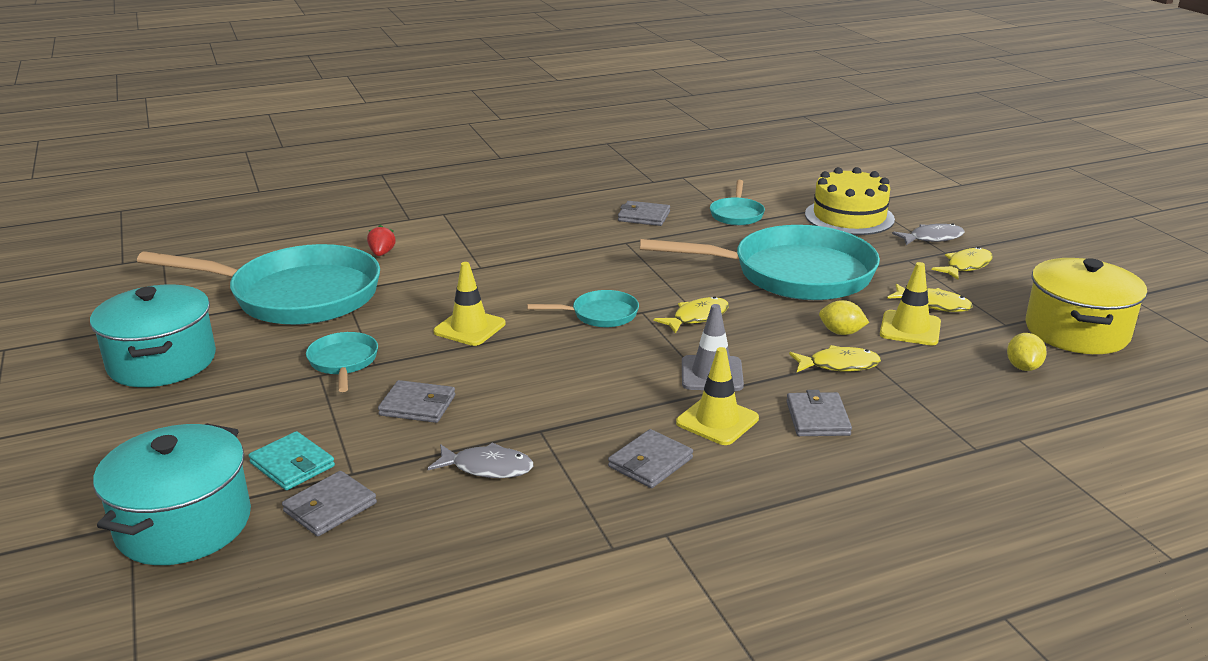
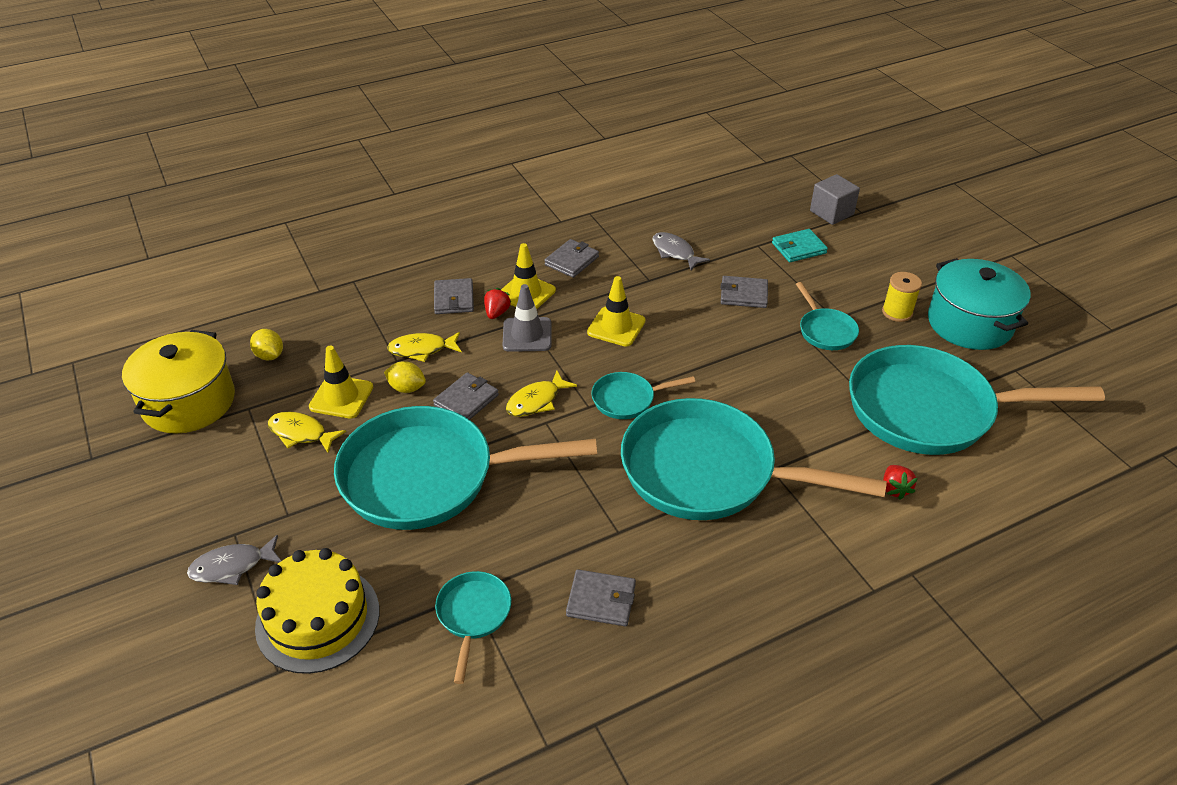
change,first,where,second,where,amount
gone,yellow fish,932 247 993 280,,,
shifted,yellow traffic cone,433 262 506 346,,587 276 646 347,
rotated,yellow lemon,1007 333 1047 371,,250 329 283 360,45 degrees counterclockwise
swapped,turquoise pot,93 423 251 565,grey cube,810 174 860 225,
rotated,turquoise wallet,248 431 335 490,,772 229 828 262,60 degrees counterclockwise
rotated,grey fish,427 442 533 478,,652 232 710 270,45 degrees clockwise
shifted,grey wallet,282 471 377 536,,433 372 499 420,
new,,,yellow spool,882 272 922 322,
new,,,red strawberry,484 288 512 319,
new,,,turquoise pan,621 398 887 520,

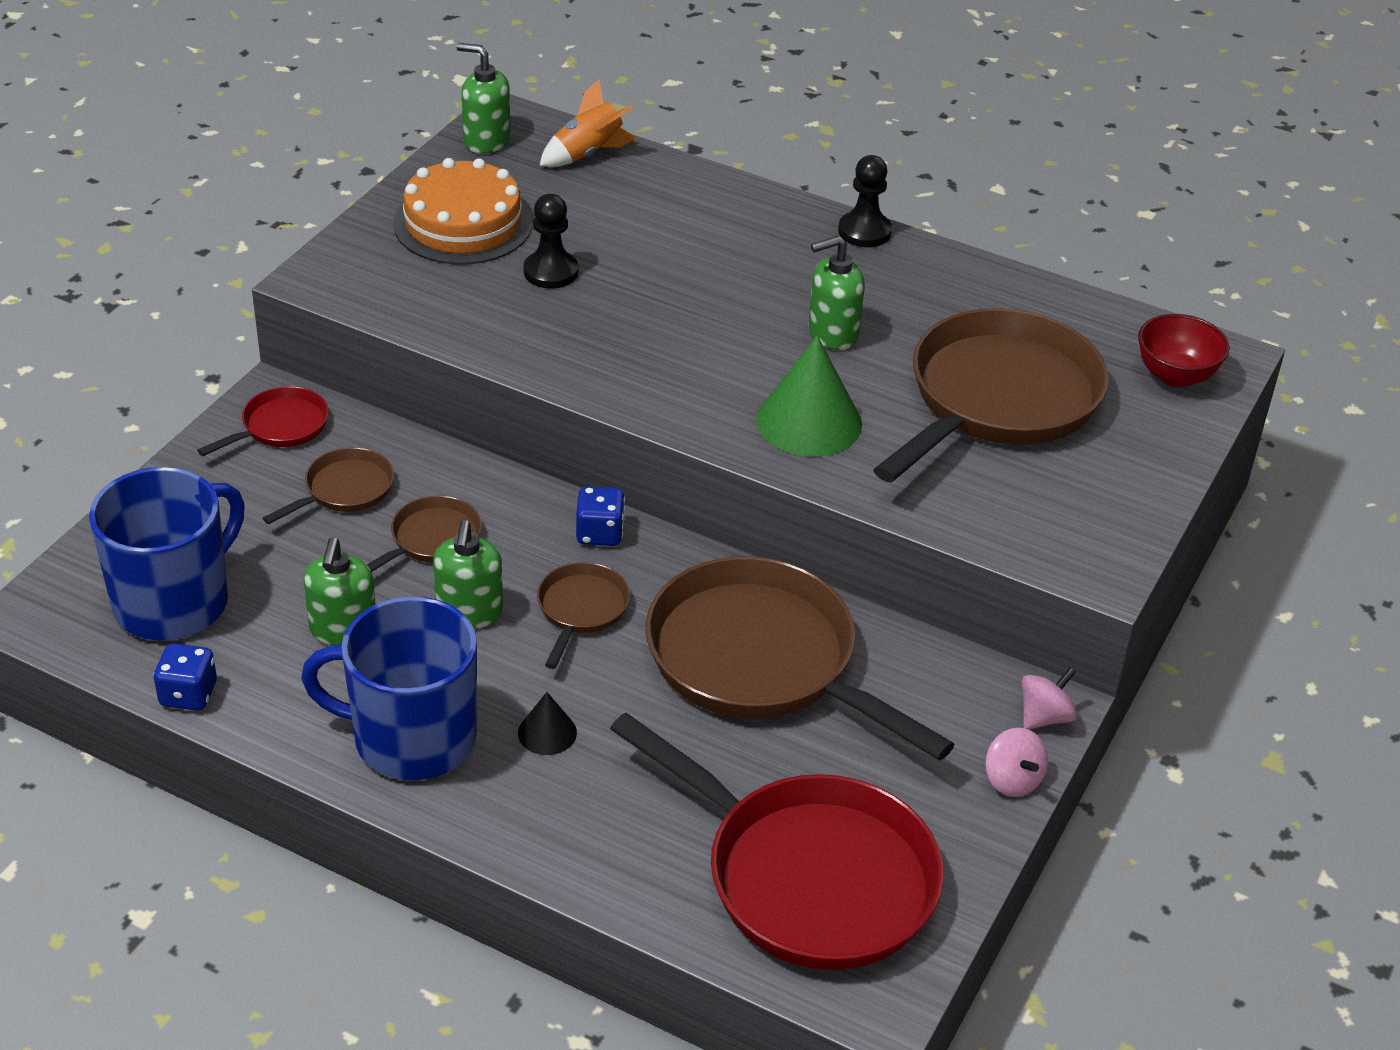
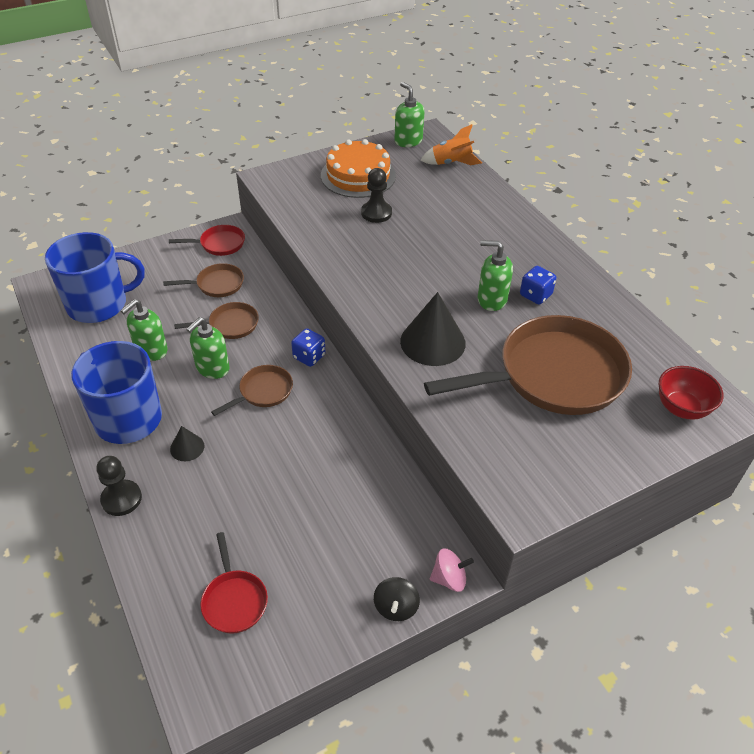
change,first,where,second,where,amount
shifted,black pawn,838 155 892 247,,96 456 142 516,
repainted,green cone,756 336 862 457,black cone,400 292 466 366,
gone,brown pan,646 557 955 761,,,
shifted,blue dice,154 643 217 711,,520 266 557 305,
scaled,red pan,610 712 944 970,,200 532 268 633,x0.45
repainted,pink spinning top,985 728 1048 797,black spinning top,374 577 420 621,

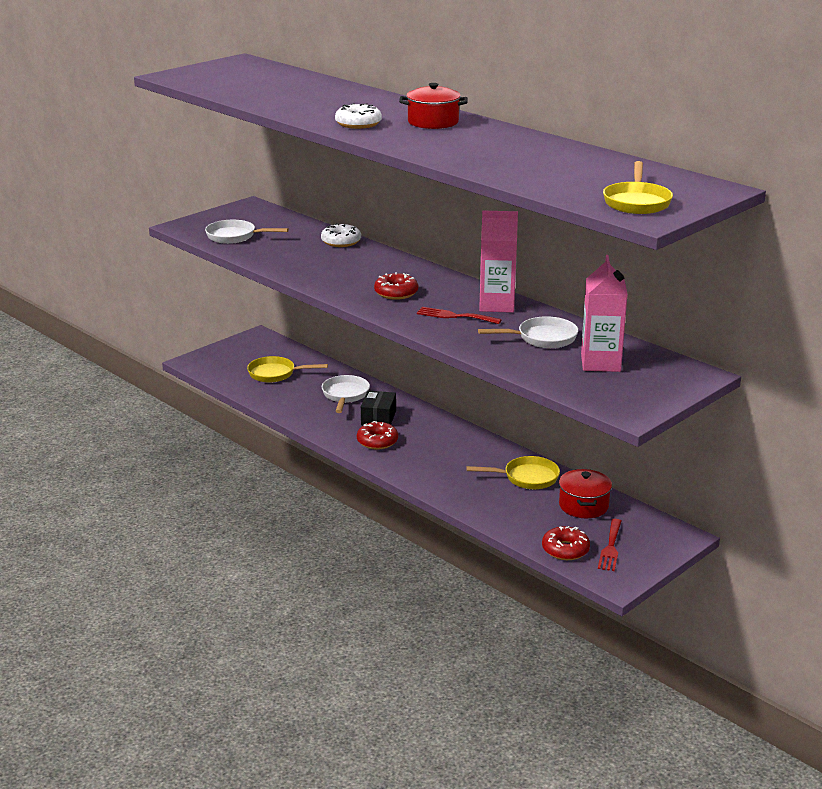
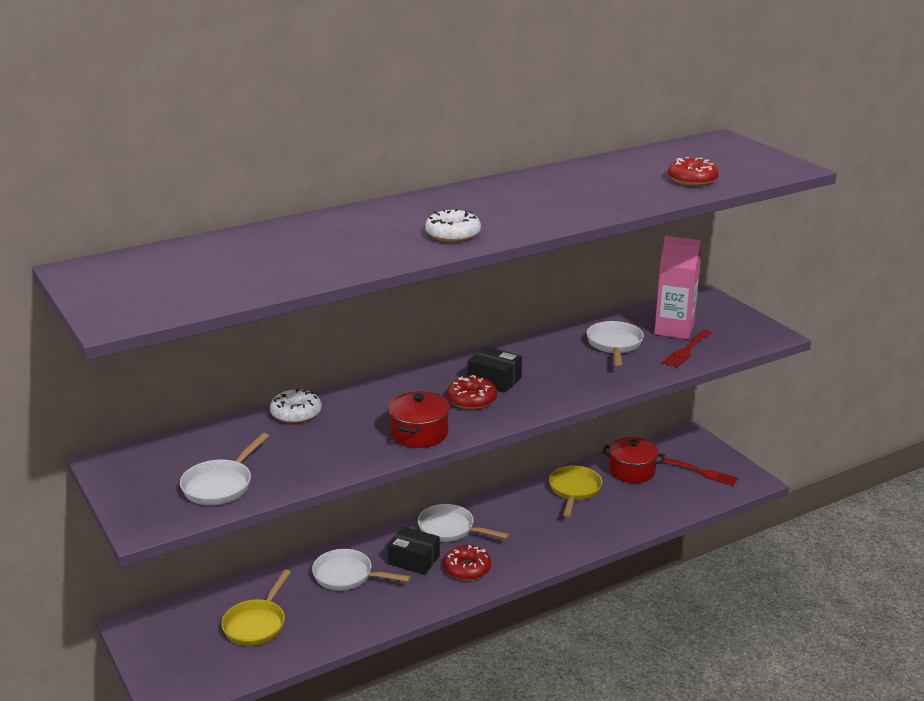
change,first,where,second,where,amount
shifted,red pot,399 83 467 129,,388 391 450 448,
gone,yellow pan,603 161 673 214,,,
gone,pink carton,479 210 518 313,,,
shifted,red fork,417 307 501 324,,662 330 712 368,
shifted,red donut,542 526 590 560,,668 157 719 186,
new,,,black box,468 346 522 393,
new,,,white pan,418 504 509 542,

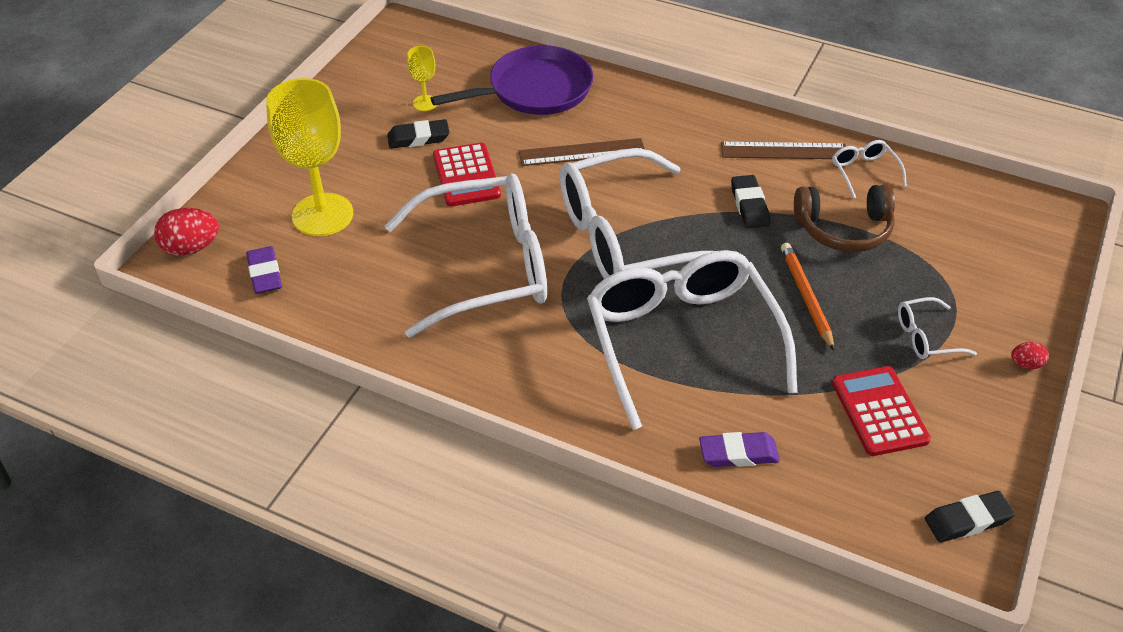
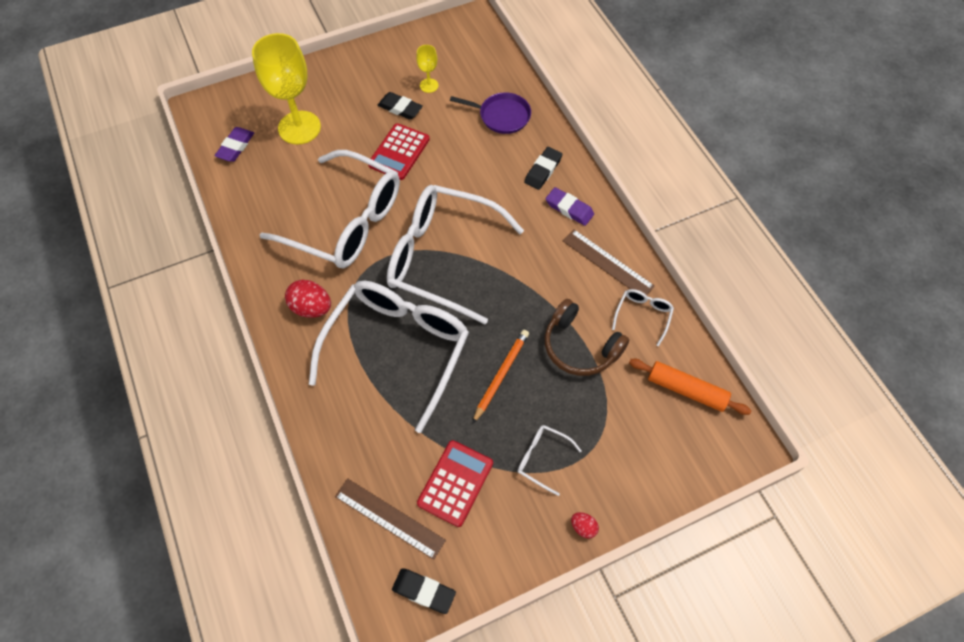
change,first,where,second,where,amount
scaled,purple pan,431 45 593 115,,450 93 531 134,x0.64
shifted,brown ruler,519 138 645 166,,335 478 446 560,
shifted,black eraser,731 175 770 228,,524 147 562 190,
shifted,red egg,154 208 219 256,,285 280 331 318,
shifted,purple eraser,699 432 780 467,,546 187 594 226,
new,,,orange rolling pin,629 359 751 415,

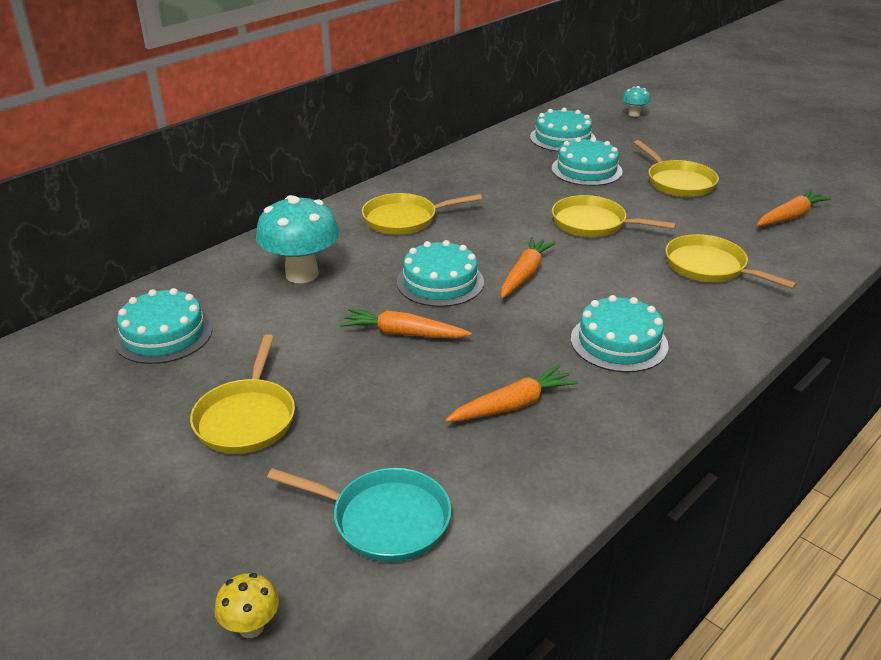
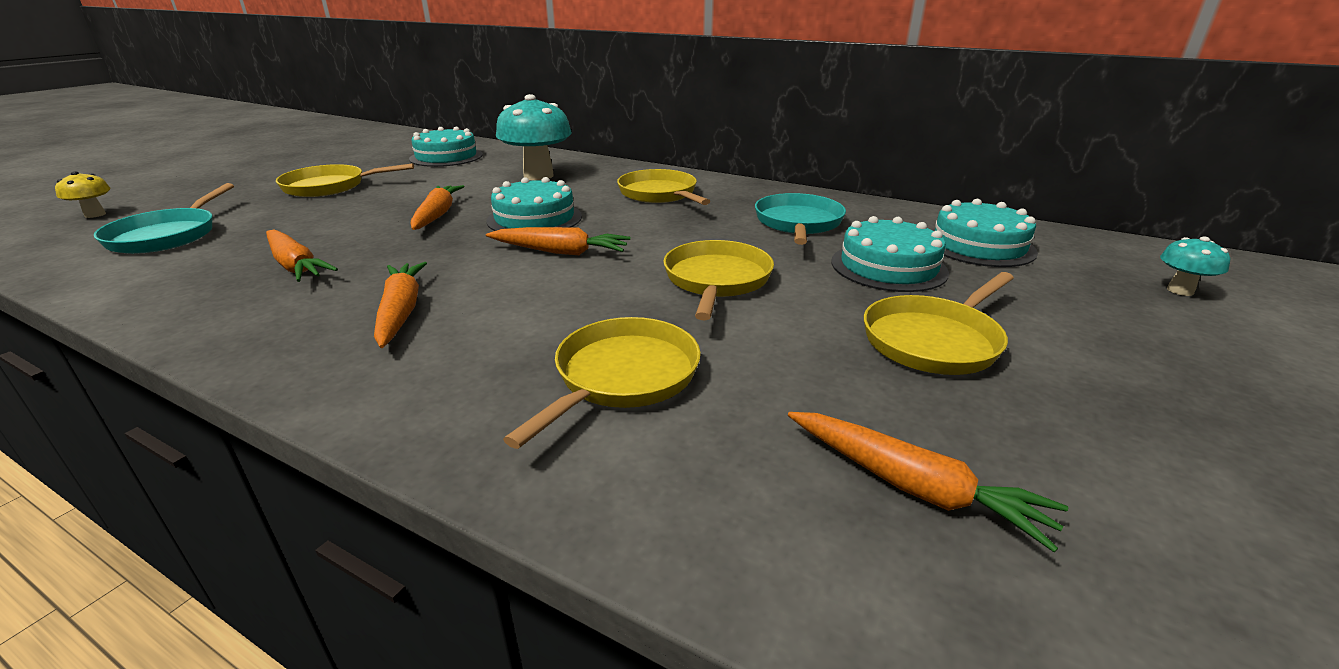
change,first,where,second,where,amount
swapped,turquoise cake,571 295 669 372,orange carrot,374 262 427 348,
new,,,turquoise pan,755 193 846 245,

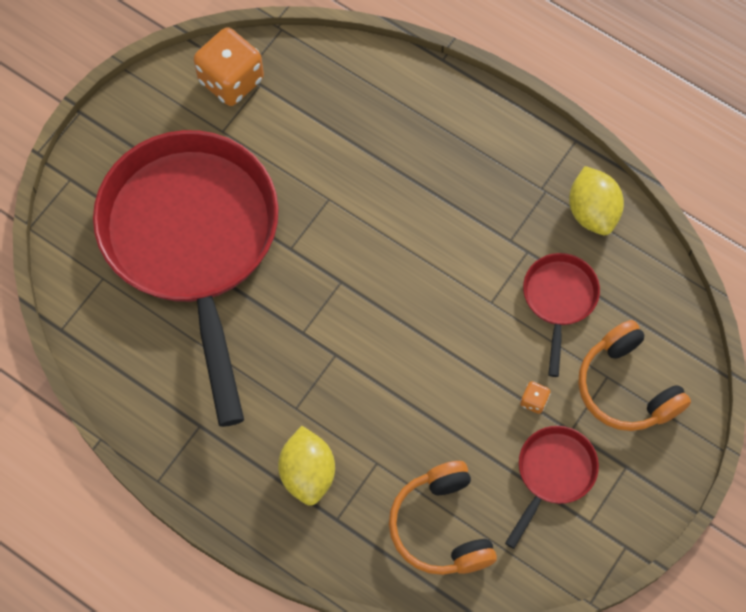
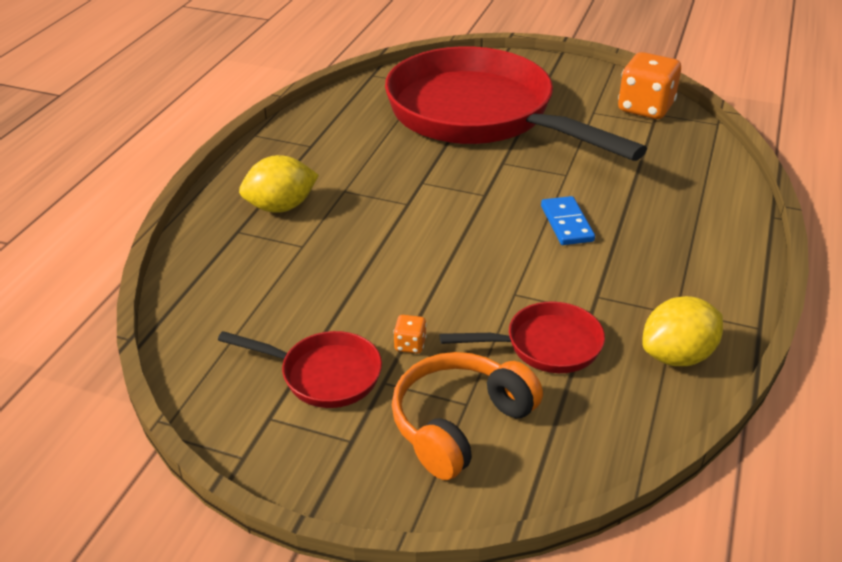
change,first,where,second,where,amount
rotated,red pan,93 130 279 427,,385 46 647 161,105 degrees counterclockwise
gone,orange headphones,389 461 497 575,,,
new,,,blue domino,541 196 595 245,

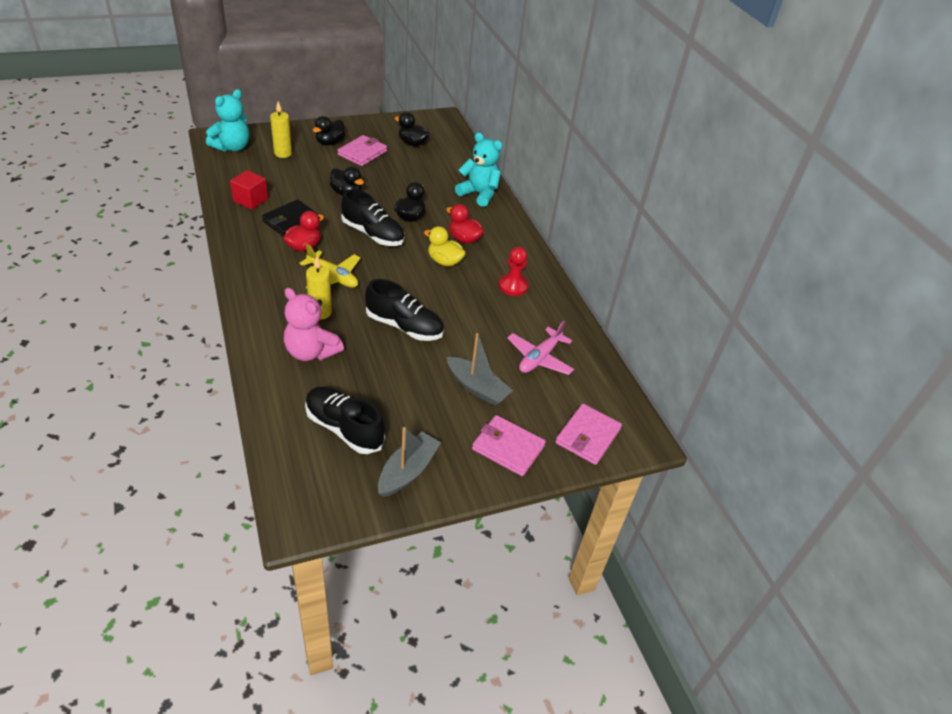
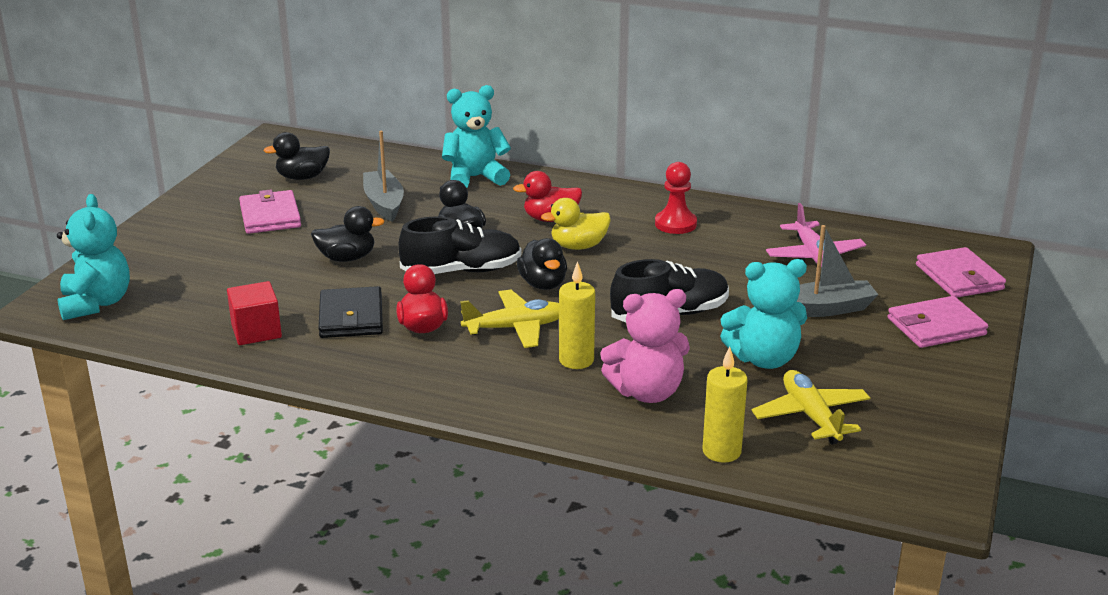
change,first,where,second,where,amount
shifted,yellow candle,270 101 292 158,,702 346 748 463,
shifted,black duck,313 116 345 145,,517 238 567 290,
swapped,black shoe,305 387 385 454,yellow plane,752 370 870 444,
shifted,grey boat,378 427 441 497,,363 131 404 221,
new,,,turquoise teddy bear,720 259 807 369,

